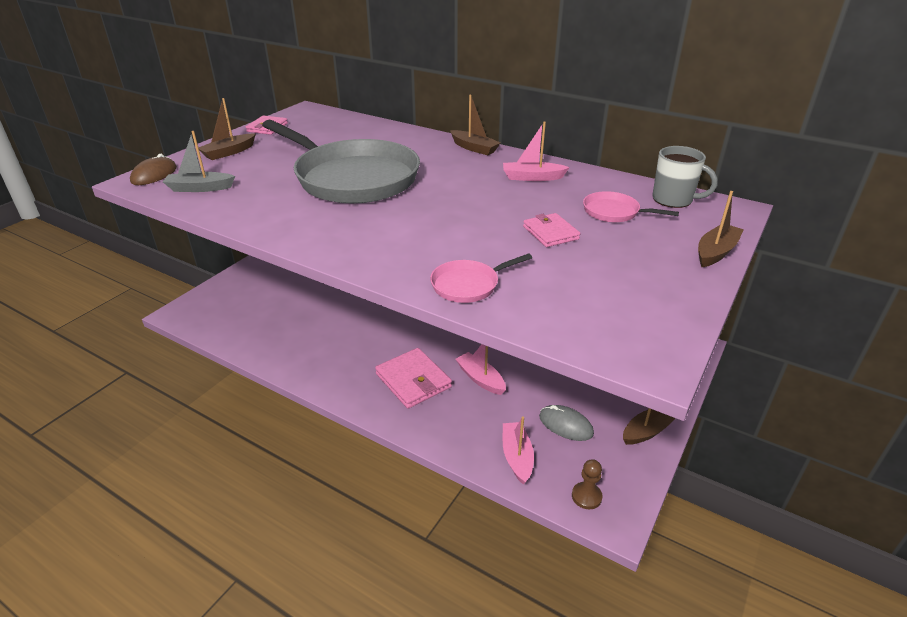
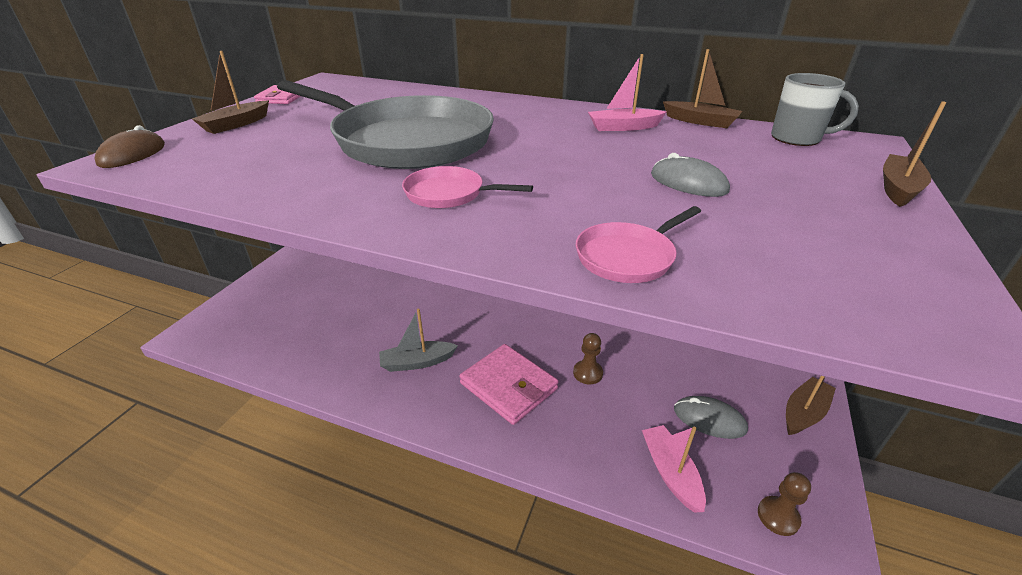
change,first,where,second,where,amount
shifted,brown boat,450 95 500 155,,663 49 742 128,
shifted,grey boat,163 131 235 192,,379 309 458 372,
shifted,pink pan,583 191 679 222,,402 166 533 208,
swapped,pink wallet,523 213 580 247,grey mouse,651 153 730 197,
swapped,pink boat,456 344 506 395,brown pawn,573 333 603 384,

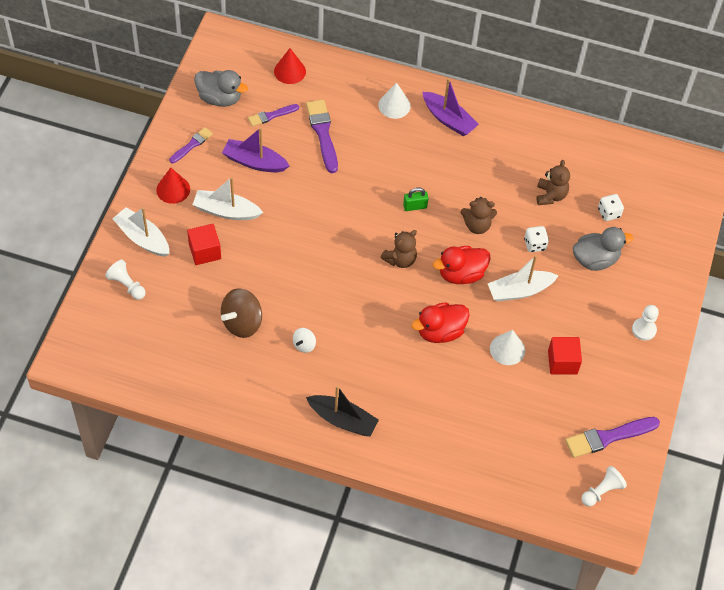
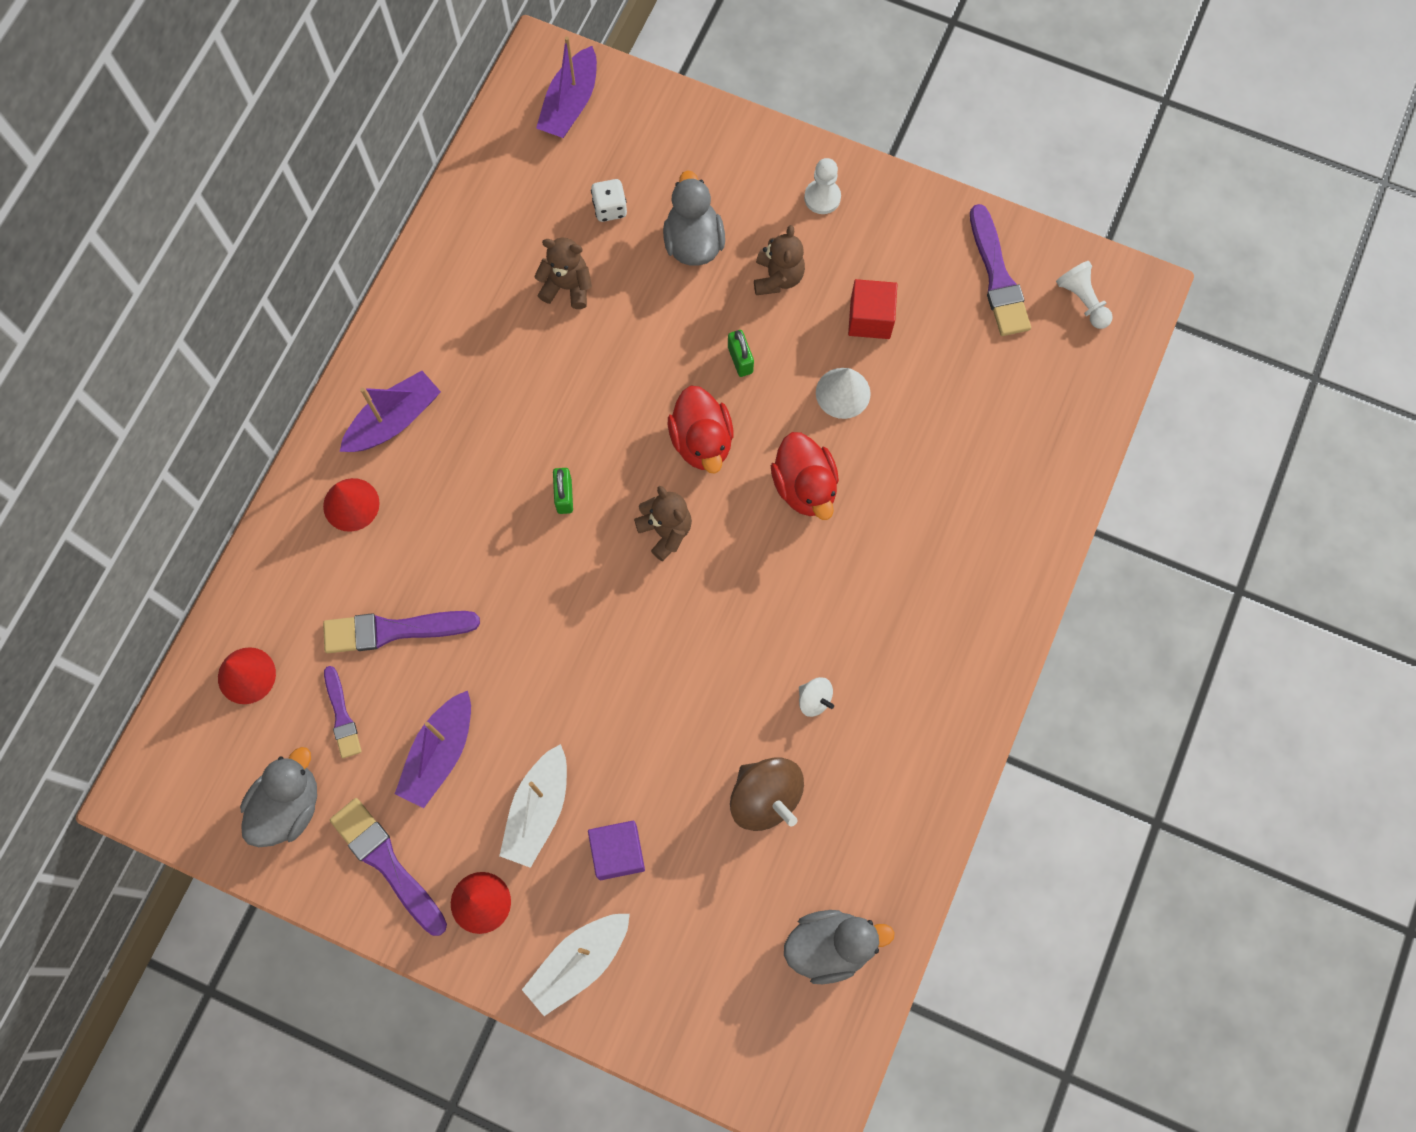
change,first,where,second,where,amount
repainted,white cone,378 83 411 119,red cone,323 478 380 532,
scaled,purple brush,169 127 213 163,,330 798 447 936,x1.66
shifted,brown teddy bear,461 197 497 234,,754 225 805 295,
repainted,red cube,187 224 221 265,purple cube,588 821 645 880,
gone,white dice,524 226 549 252,,,
swapped,white boat,488 255 559 302,green padlock,728 330 754 377,
gone,white pawn,105 260 146 300,,,
gone,black boat,306 385 379 436,,,
new,,,purple boat,536 36 597 138,
new,,,grey duck,784 910 895 984,

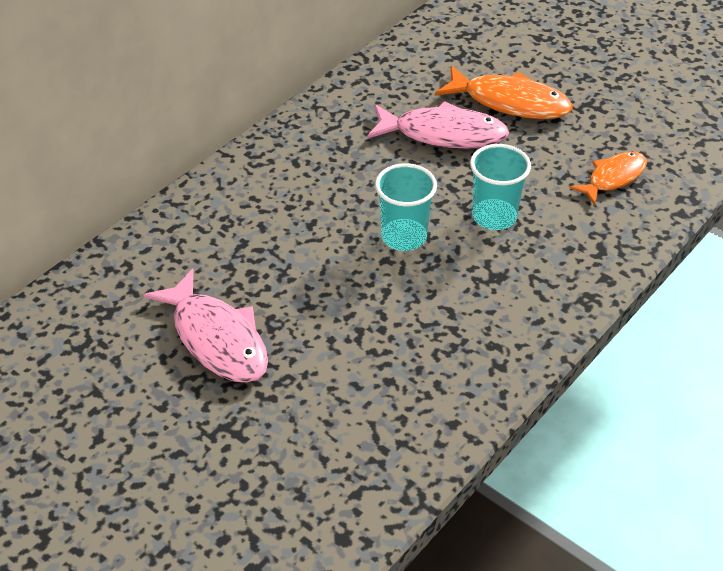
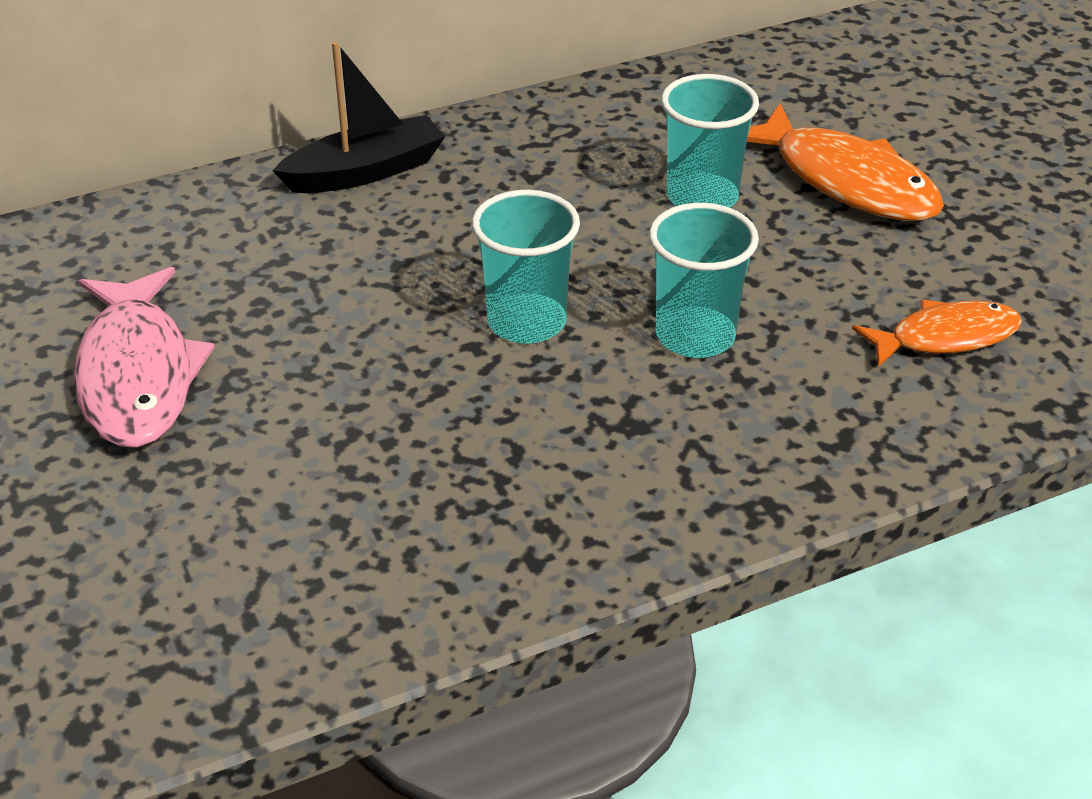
change,first,where,second,where,amount
swapped,pink fish,367 101 509 149,turquoise cup,661 74 759 208,
new,,,black boat,272 41 445 193,

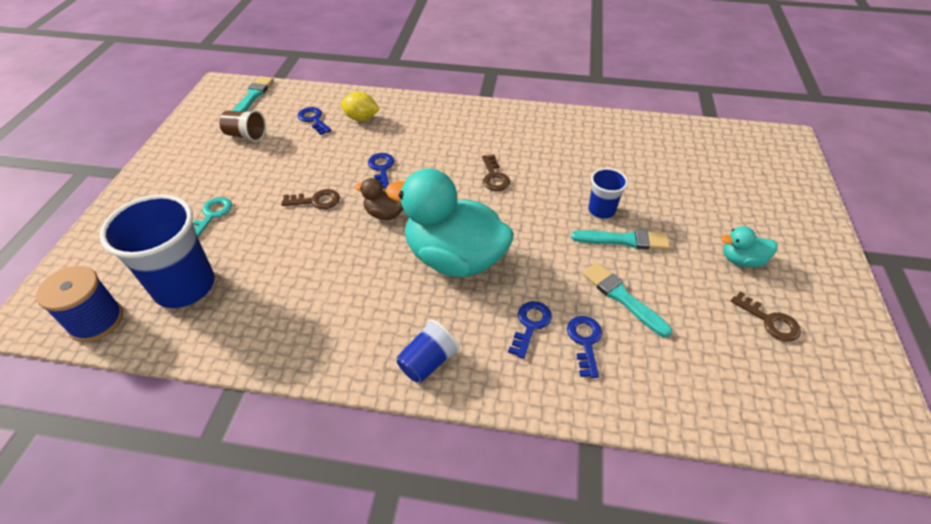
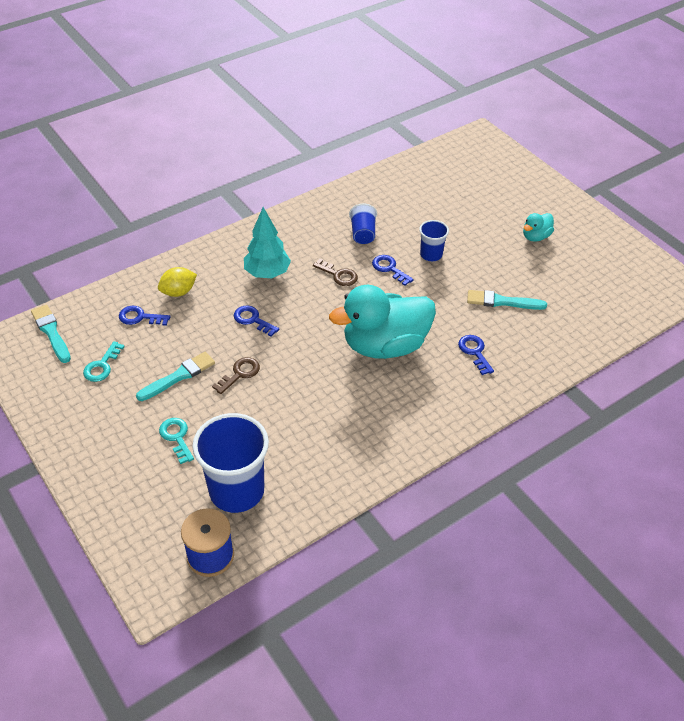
change,first,where,second,where,amount
swapped,brown cup,219 110 266 142,turquoise key,83 341 125 382,
gone,brown duck,355 178 403 220,,,
shifted,turquoise brush,571 229 670 250,,136 352 215 401,
gone,brown key,731 292 801 342,,,
shifted,blue key,567 316 602 378,,372 255 414 286,
shifted,blue cup,397 319 460 383,,349 204 377 244,
new,,,turquoise tree,244 207 291 278,

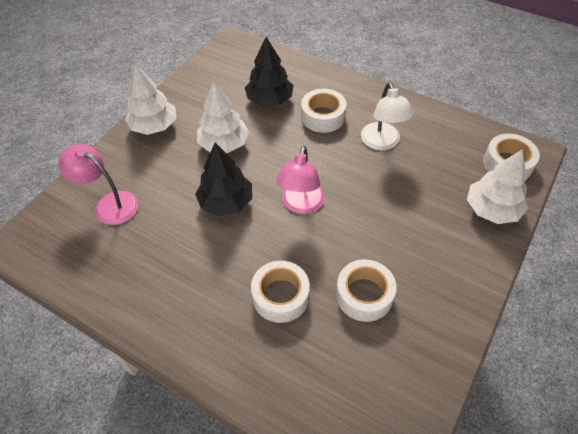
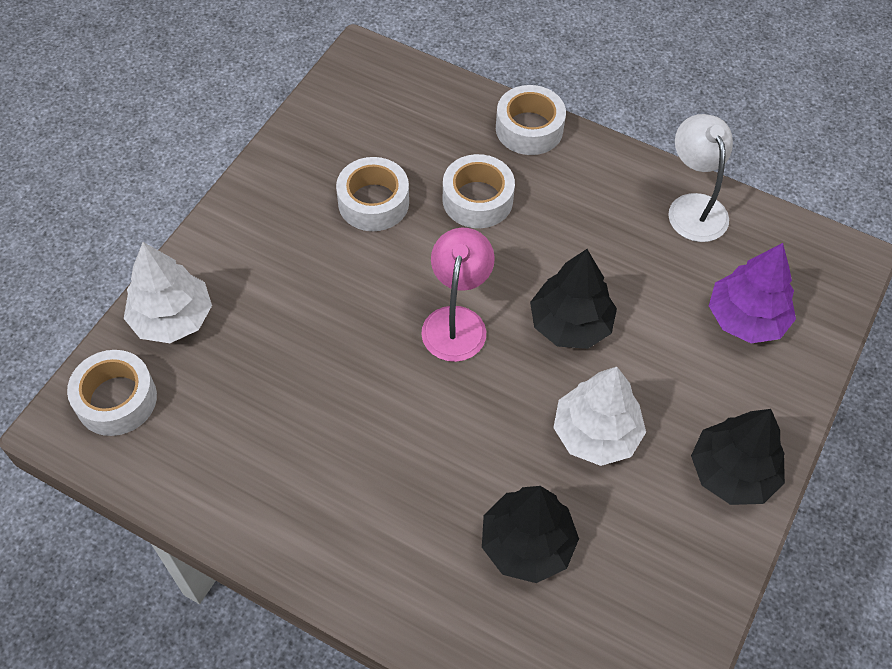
change,first,where,second,where,amount
repainted,white tree,125 64 176 135,black tree,691 409 785 505,
shifted,white lamp,361 82 414 150,,668 114 733 242,
shifted,white tape,301 89 347 133,,496 85 566 155,
swapped,pink lamp,58 144 138 225,purple tree,709 243 796 343,

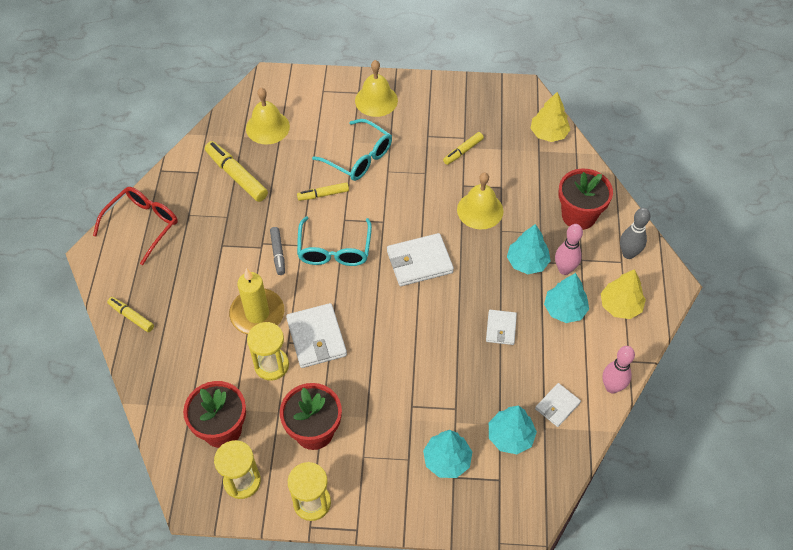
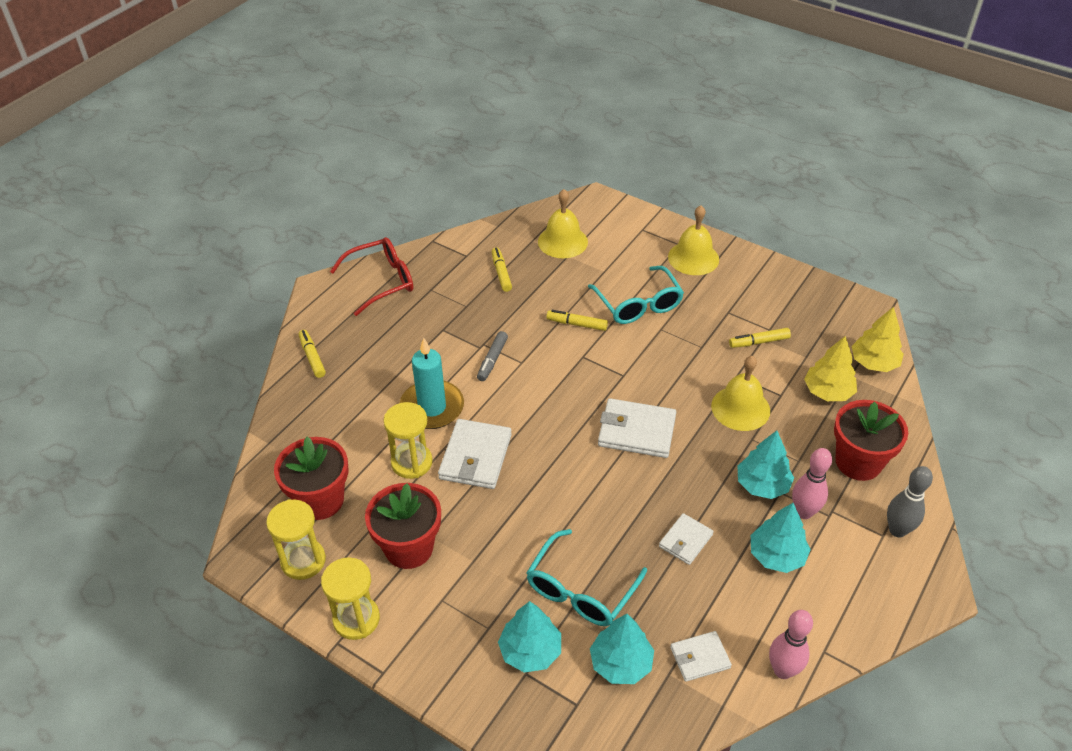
change,first,where,second,where,amount
scaled,yellow marker,205 141 268 202,,492 247 512 292,x0.59
shifted,turquoise glasses,297 216 372 266,,526 529 647 626,
repainted,yellow candle,229 268 284 335,turquoise candle,400 338 464 429,
shifted,yellow tree,601 269 646 319,,804 336 857 401,

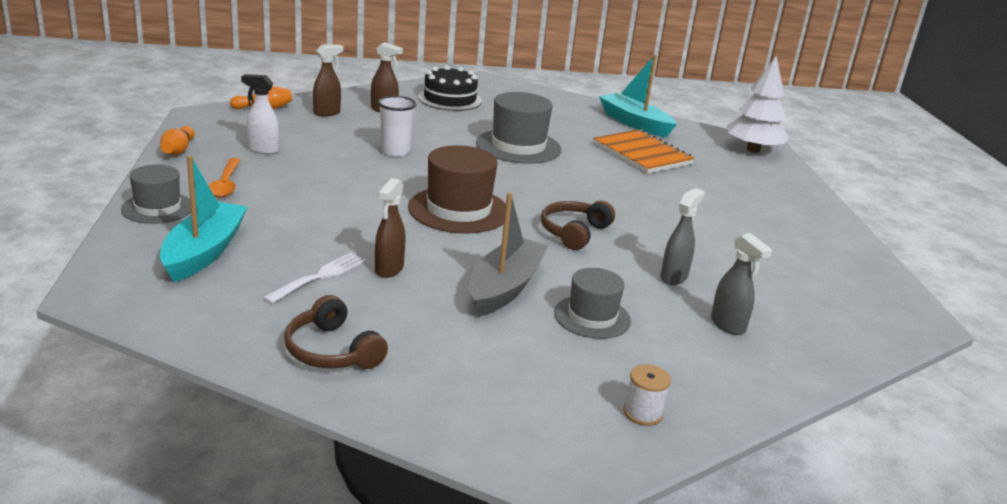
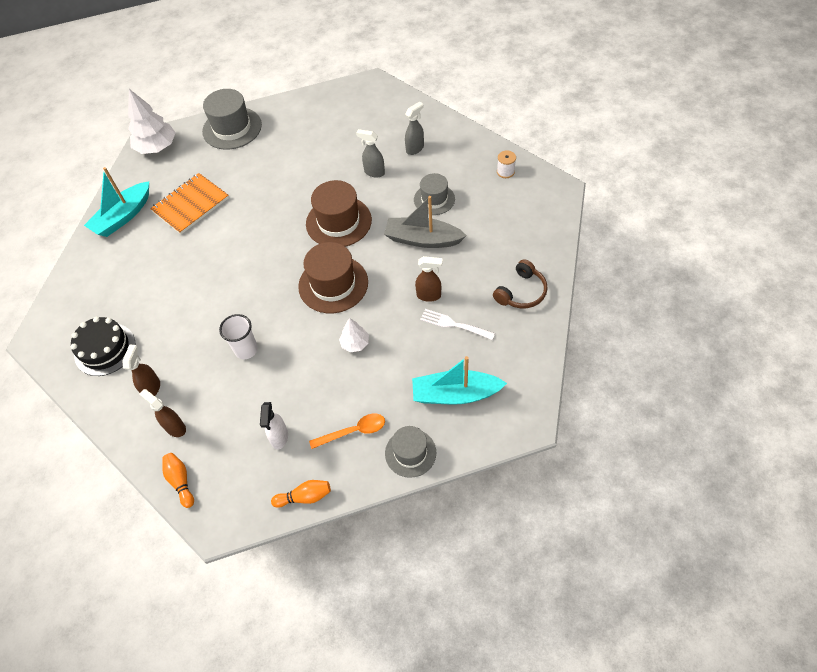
change,first,where,second,where,amount
shifted,grey hat,476 92 561 164,,202 89 262 150,
swapped,brown headphones,541 200 615 250,brown hat,306 180 372 247,
new,,,white tree,339 318 369 352,

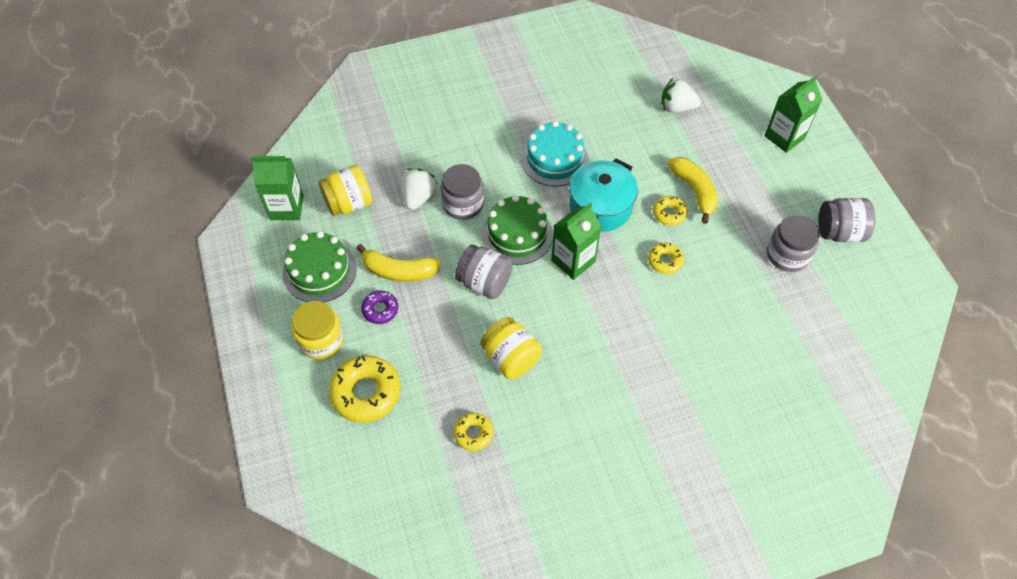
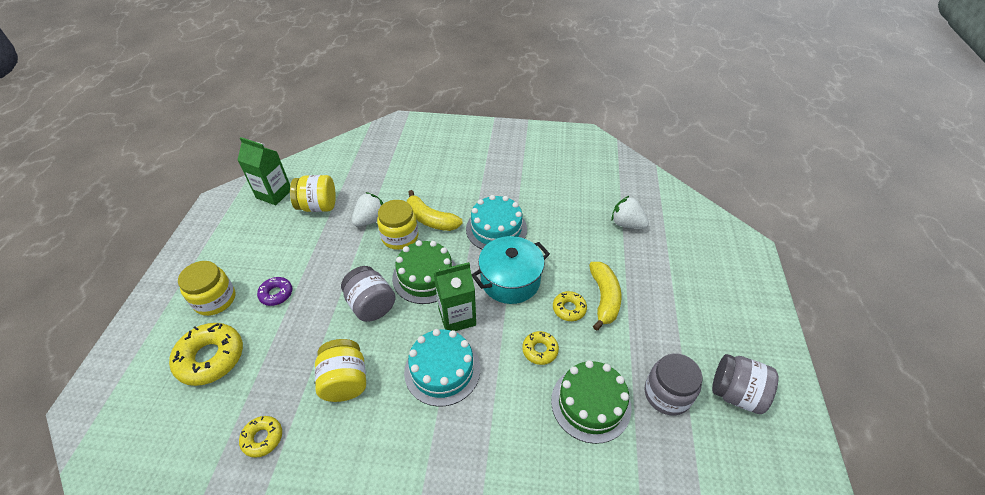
change,first,where,second,where,amount
gone,green carton,764 76 823 153,,,
repainted,grey jar,440 164 484 220,yellow jar,377 200 418 250,
shifted,green cake,283 231 357 302,,551 360 632 444,
shifted,yellow banana,356 244 441 282,,407 190 463 231,
new,,,turquoise cake,404 329 480 407,

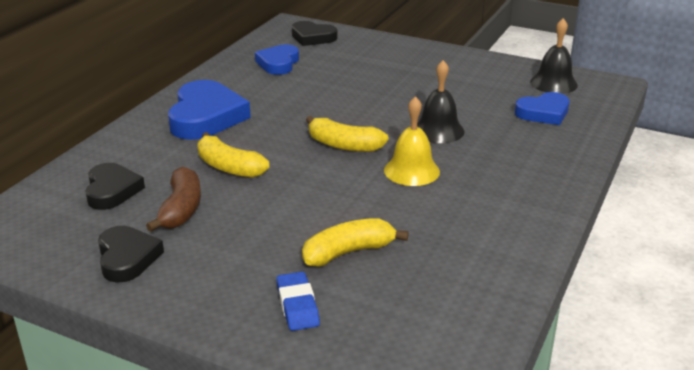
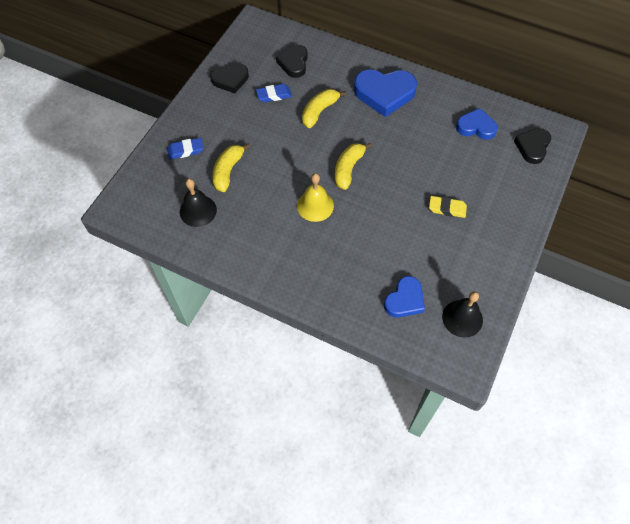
change,first,where,second,where,amount
shifted,black bell,417 60 465 143,,180 179 217 227,
rotated,blue heart,515 92 570 125,,384 276 425 318,120 degrees counterclockwise
rotated,black heart,85 163 145 210,,276 45 308 78,105 degrees clockwise
swapped,brown banana,146 167 201 232,blue eraser,256 84 292 103,
rotated,yellow banana,302 218 409 267,,213 143 250 192,135 degrees counterclockwise
new,,,yellow eraser,429 196 467 218,

